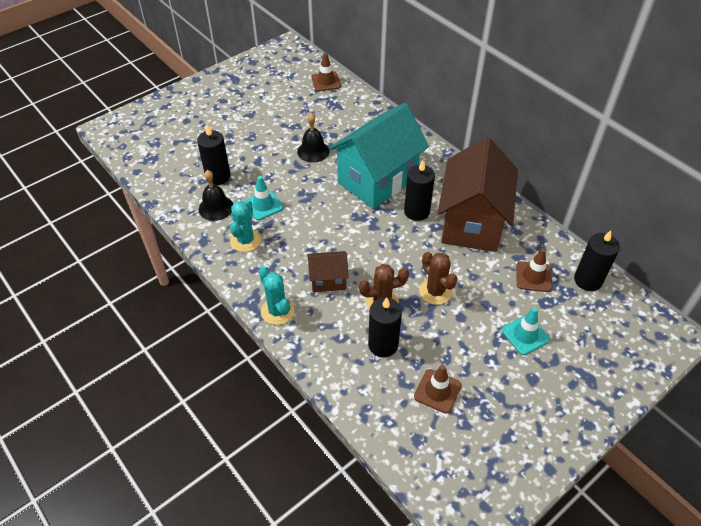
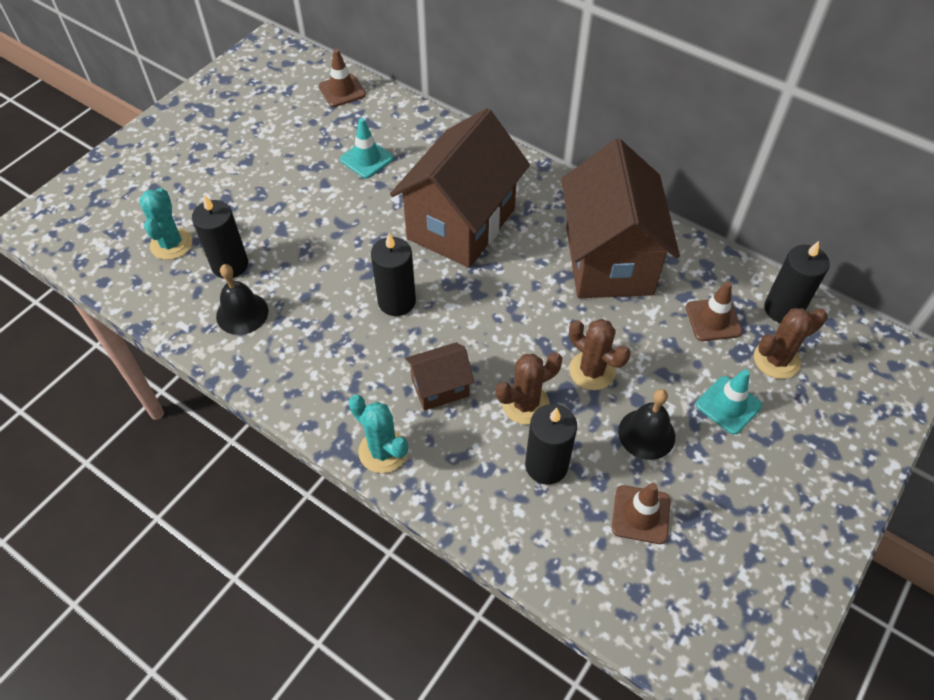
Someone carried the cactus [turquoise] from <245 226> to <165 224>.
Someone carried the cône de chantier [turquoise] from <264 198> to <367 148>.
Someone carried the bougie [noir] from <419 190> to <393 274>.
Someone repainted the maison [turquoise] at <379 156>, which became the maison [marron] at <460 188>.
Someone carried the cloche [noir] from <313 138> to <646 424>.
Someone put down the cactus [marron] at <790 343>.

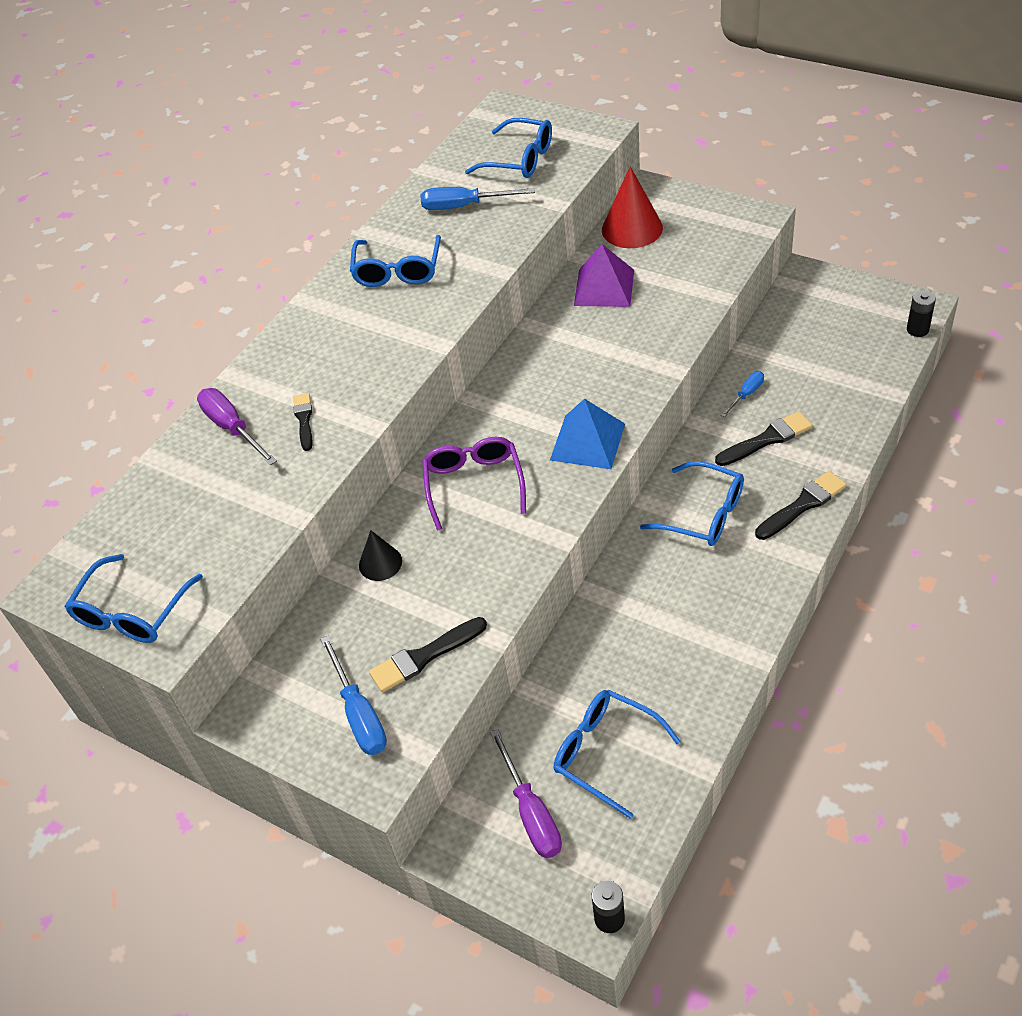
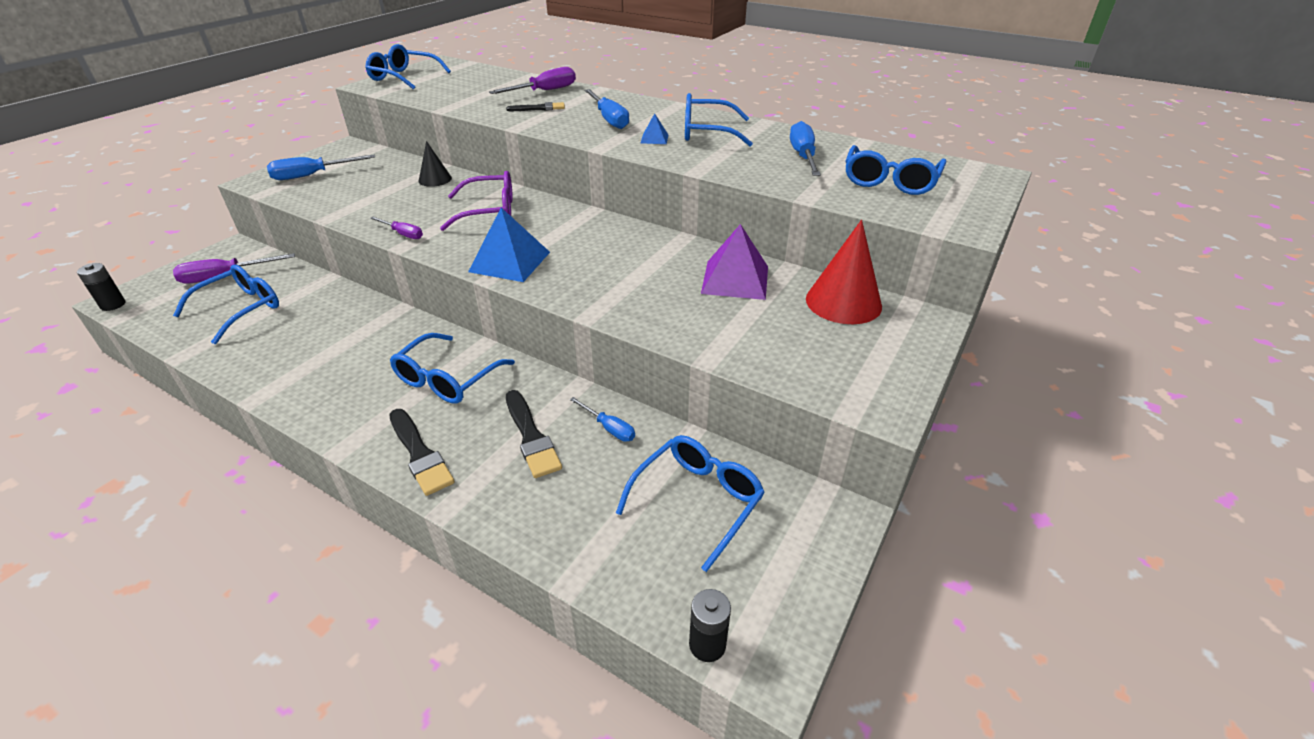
Someone put down the tournevis [violet] at <396 228>.
Someone put down the tournevis [bleu] at <607 109>.
Someone put down the lunettes [bleu] at <690 503>.
Someone put down the pyramide [bleu] at <654 128>.
Someone took away the pinceau [noir] at <428 654>.

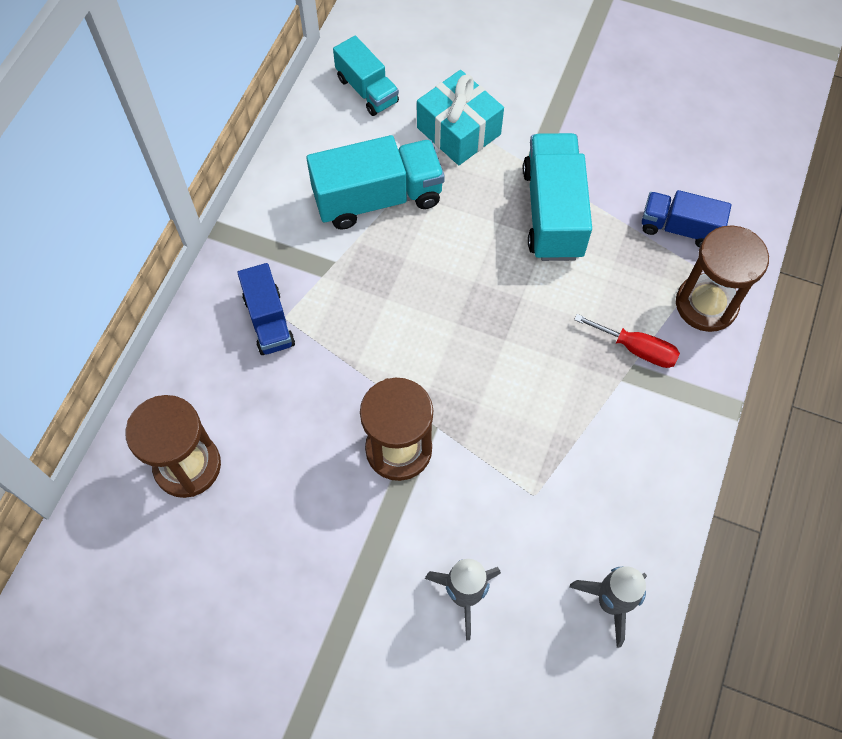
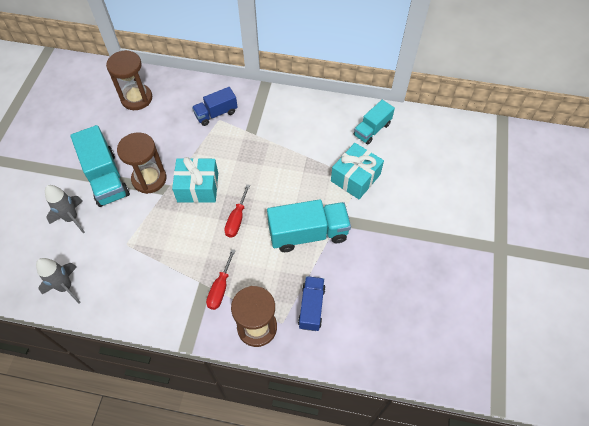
Someone carried the camion [turquoise] from <375 182> to <100 166>.
Someone put down the cadeau [turquoise] at <195 180>.
Someone put down the tournevis [rouge] at <237 211>.

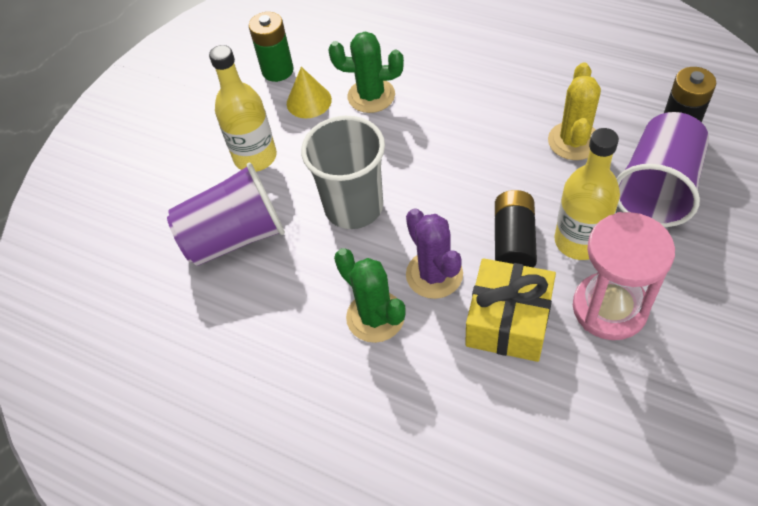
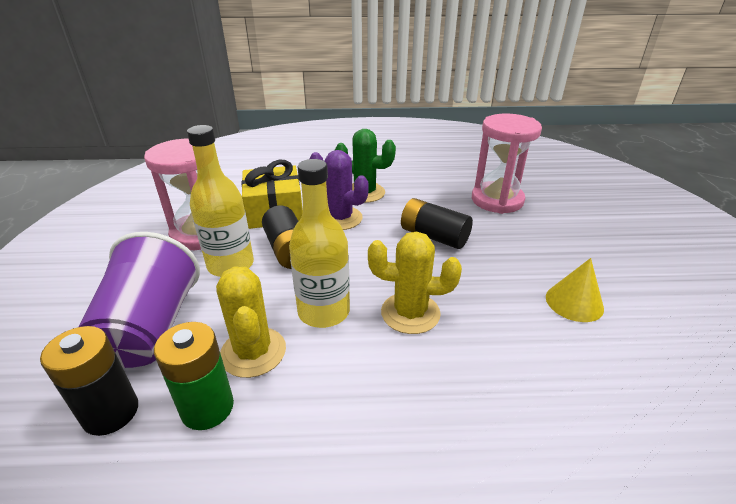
Someone carried the pile [vert] from <271 47> to <194 376>.
Someone carried the bouteille [jaune] from <243 108> to <319 243>.
Someone put down the cactus [jaune] at <415 283>.
Someone swapped the gobelet [gris] at <343 172> for the pile [noir] at <437 223>.
Someone swapped the gobelet [violet] at <226 214> for the sablier [rose] at <507 163>.
Someone took away the cactus [vert] at <366 72>.

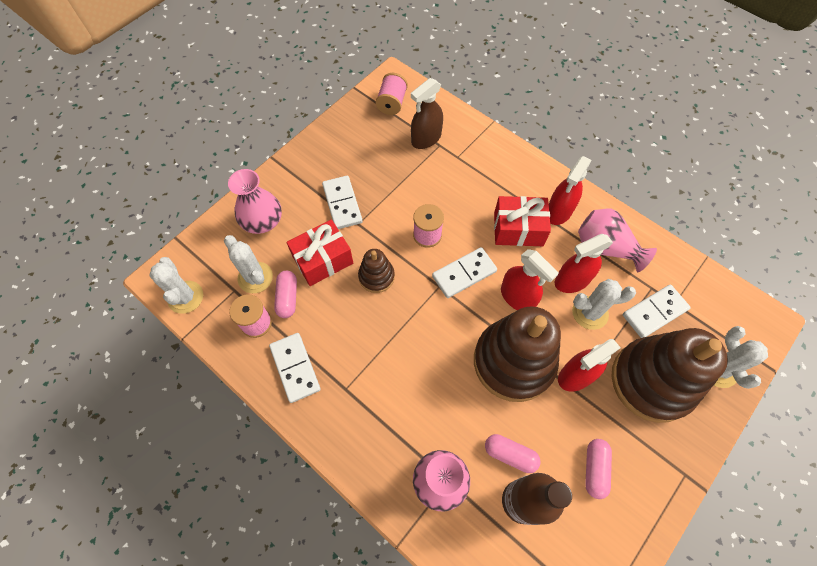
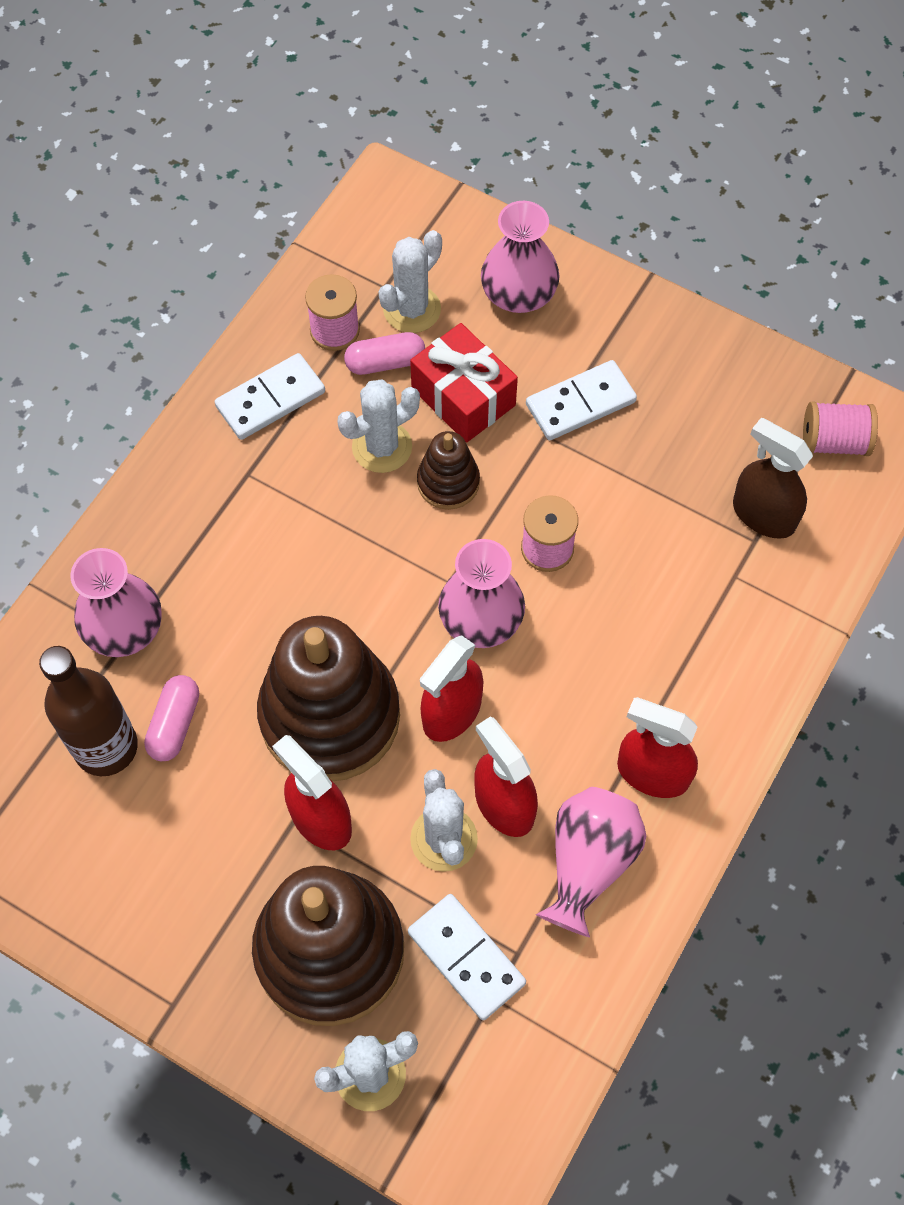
Someone carried the cactus [blanc] from <176 285> to <378 426>.
Someone swapped the domino [blanc] at <464 272> for the vase [rose] at <481 593>.
Someone took away the cadeau [rouge] at <522 221>.
Someone took away the gélule [rose] at <598 469>.

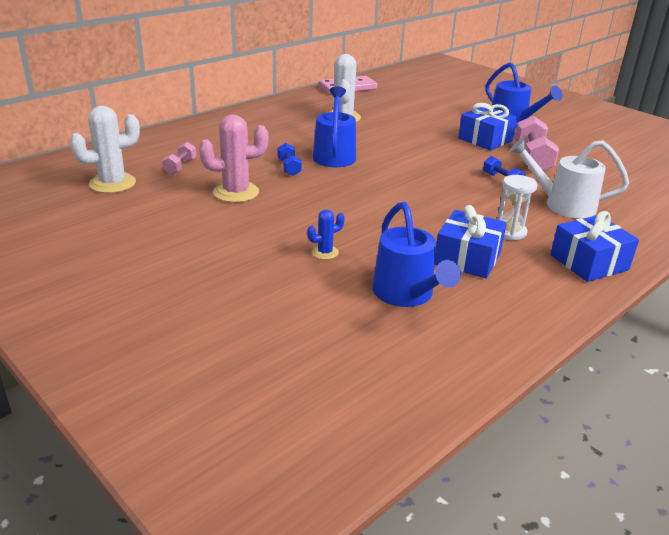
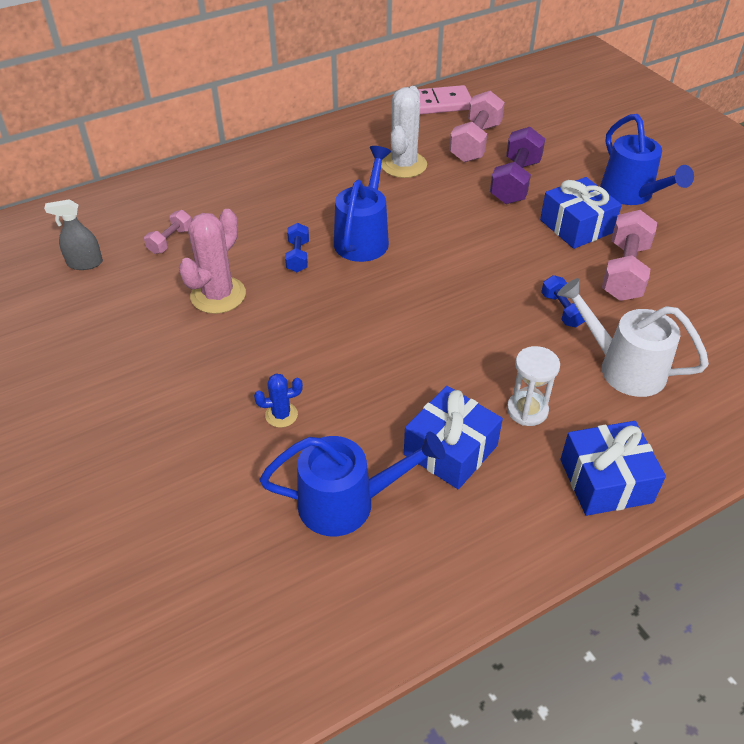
Someone swapped the cactus [blanc] at <105 149> for the vaporisateur [gris] at <73 234>.
Someone rotated the cactus [rose] at <234 158> by 60 degrees counterclockwise.
Someone rotated the arrosoir [bleu] at <416 254> by 90 degrees counterclockwise.
Someone put down the haltère [rose] at <477 126>.
Someone put down the haltère [violet] at <517 165>.

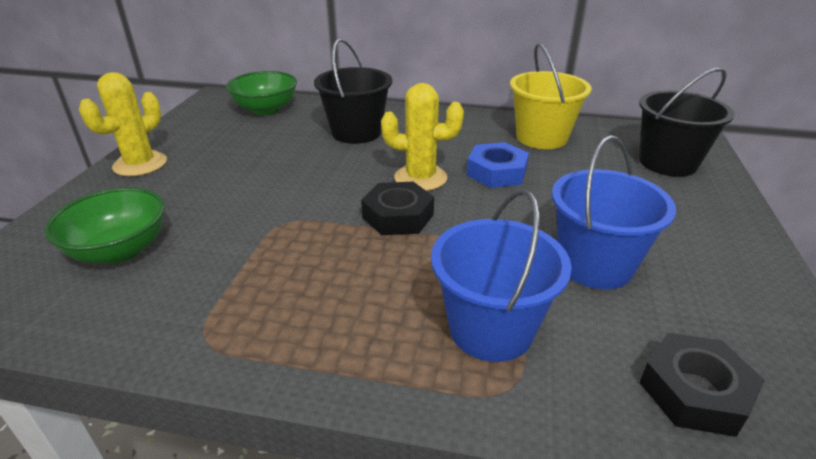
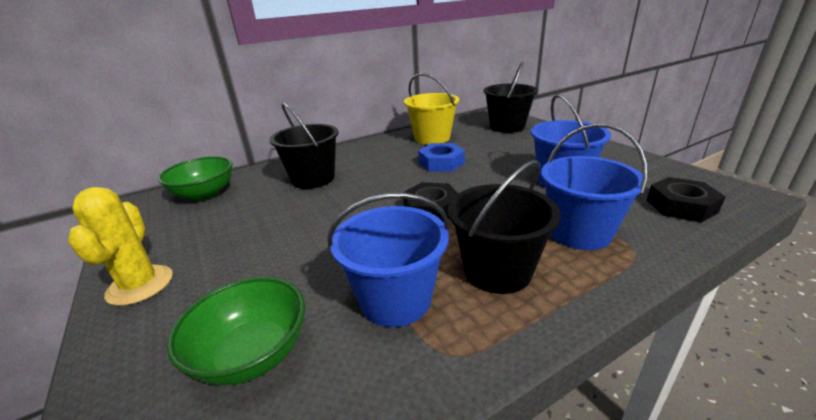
Someone put down the seau [bleu] at <388 260>.
Someone put down the seau [noir] at <504 227>.
Someone took away the cactus [jaune] at <422 137>.

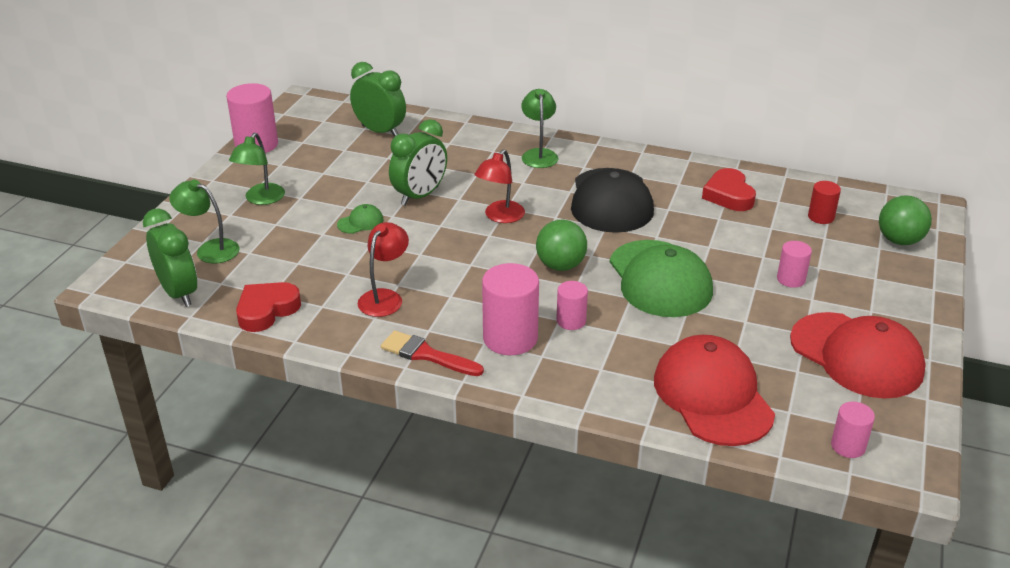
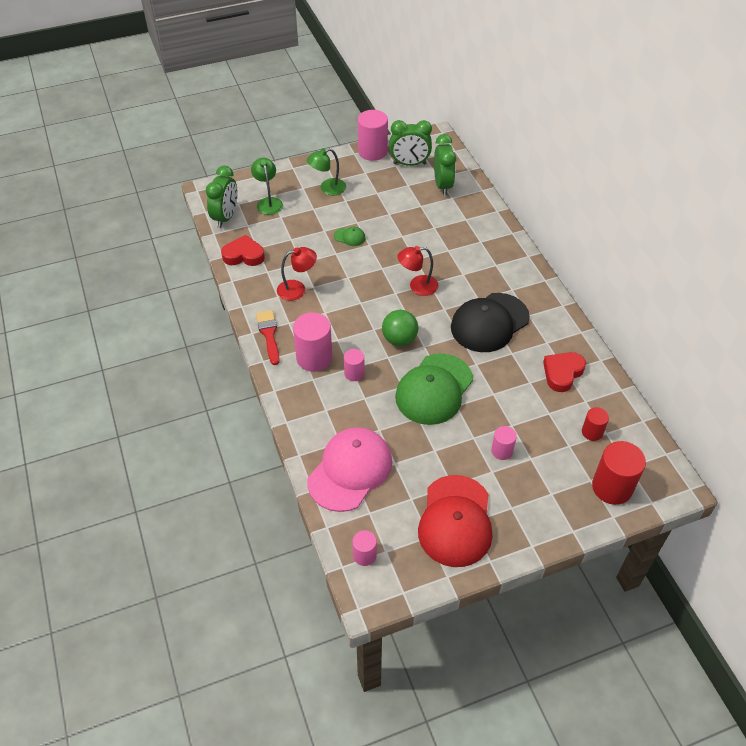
Someone repainted the casquette [rouge] at <714 390>, which became the casquette [rose] at <349 469>.
Someone carried the réveil [vert] from <418 162> to <411 143>.
Someone swapped the balle [vert] at <905 220> for the cylindre [rouge] at <619 473>.
Someone took away the lampe [vert] at <539 128>.

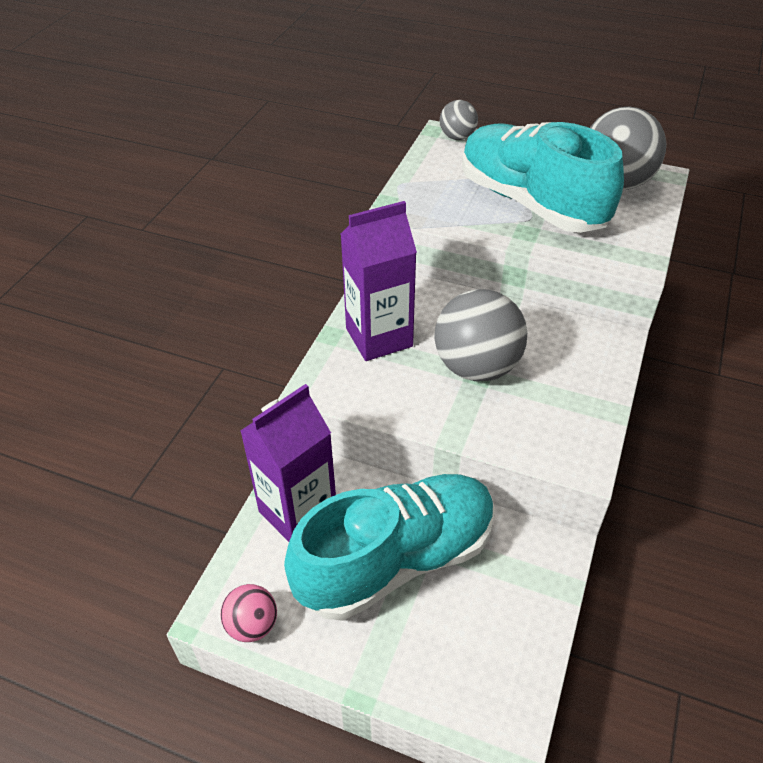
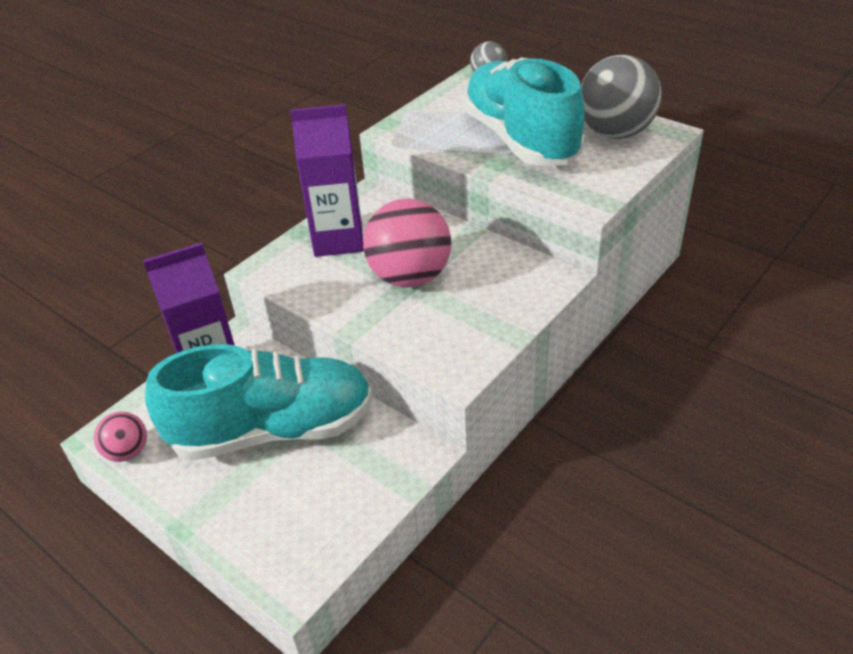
Someone repainted the balle [gris] at <481 335>, which became the balle [rose] at <407 243>.

